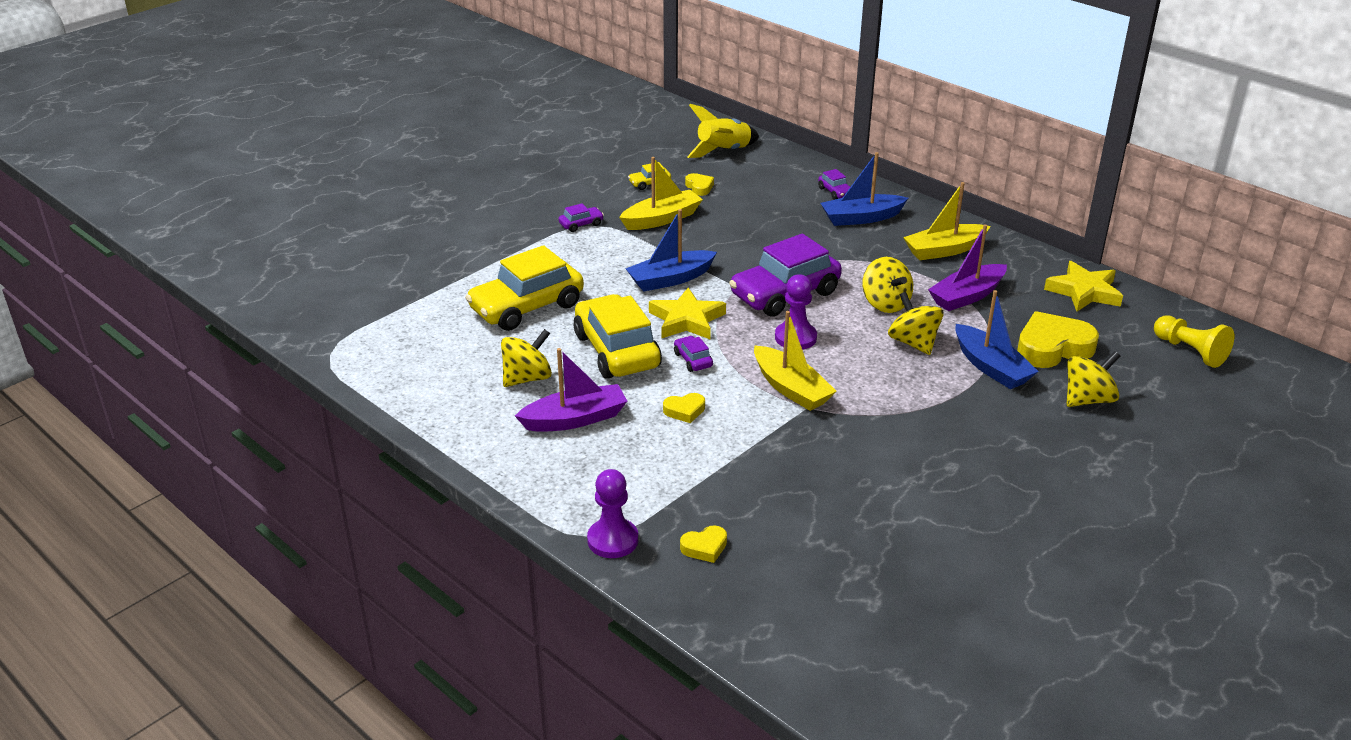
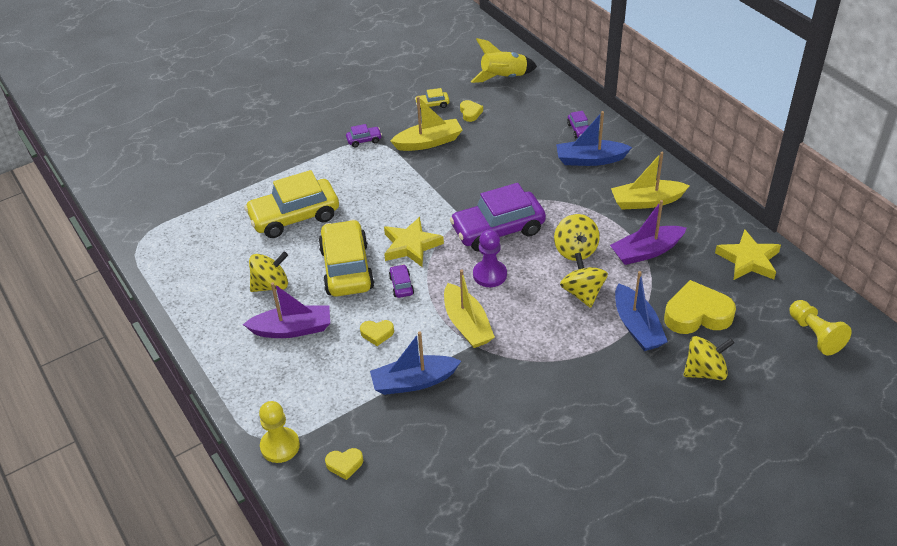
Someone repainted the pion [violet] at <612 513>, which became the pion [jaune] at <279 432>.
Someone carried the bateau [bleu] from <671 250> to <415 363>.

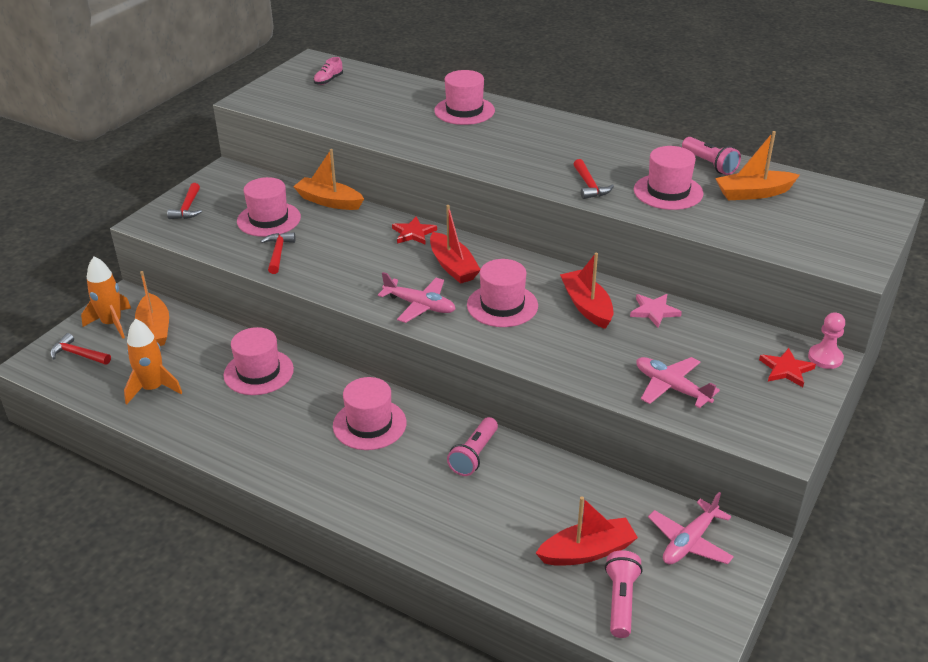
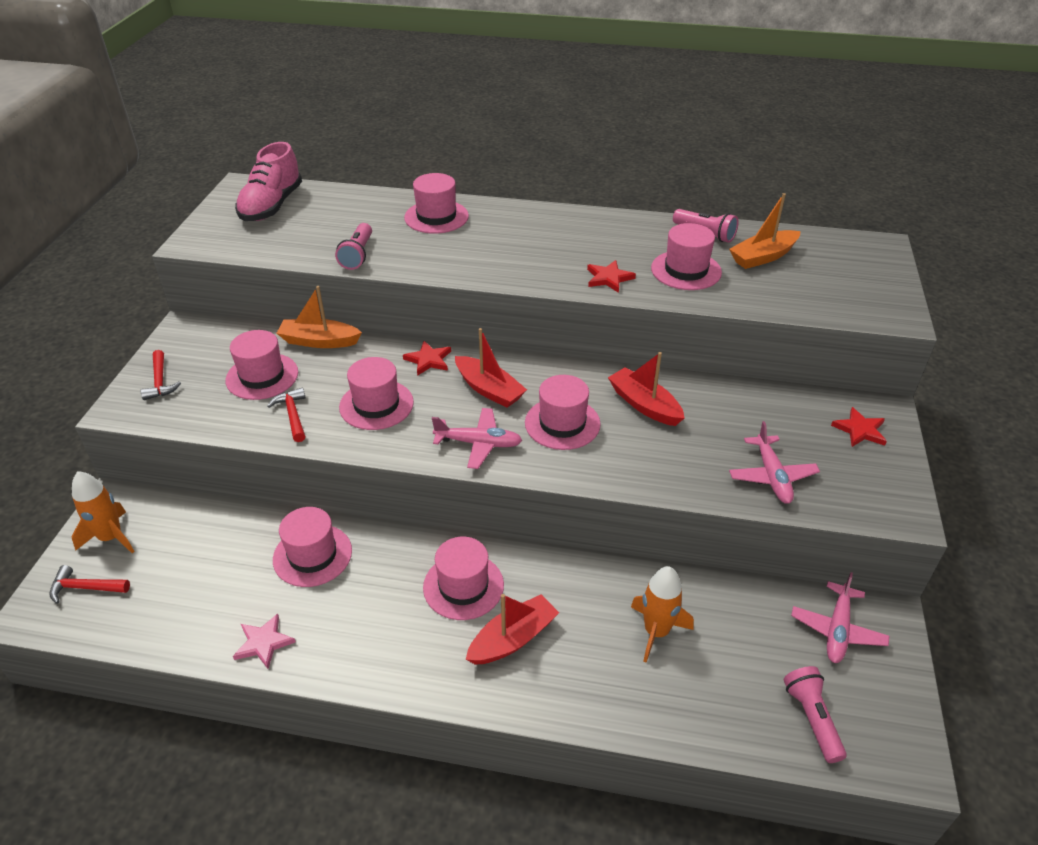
Someone carried the étoile [rose] from <656 310> to <264 641>.
Someone scaled the chaussure [rose] at <328 71> by 2.32.
Someone carried the lampe de poche [rose] from <472 446> to <353 246>.
Someone put down the chapeau [rose] at <376 393>.
Someone carried the bateau [rouge] from <587 531> to <512 629>.
Someone swapped the marteau [rouge] at <594 179> for the étoile [rouge] at <611 276>.
Someone carried the fusée [orange] from <153 361> to <662 614>.
Someone rotated the avion [rose] at <678 382> by 120 degrees counterclockwise.
Someone took away the bateau [orange] at <152 308>.
Someone took away the pion [rose] at <826 340>.

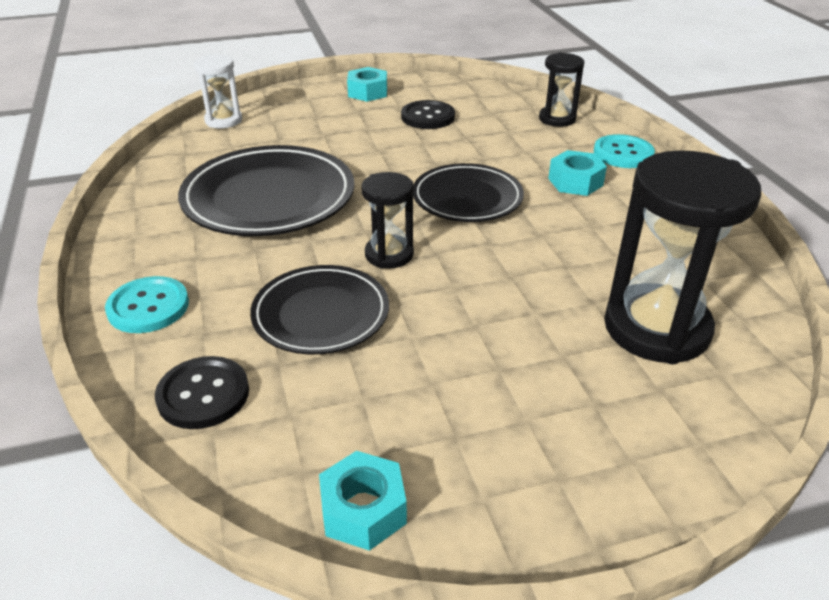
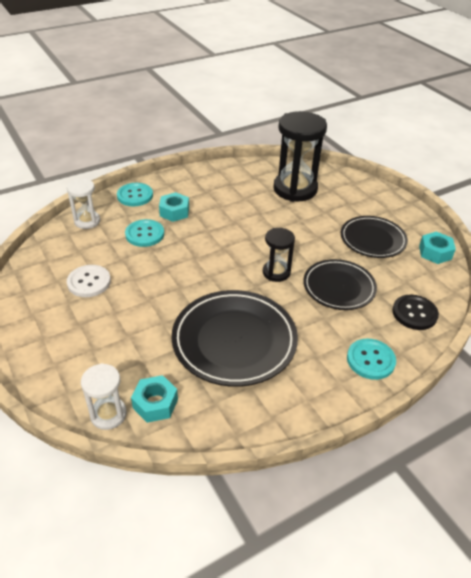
Someone repainted the sablier [noir] at <561 90>, which became the sablier [blanc] at <83 203>.
Someone repainted the bouton [noir] at <428 114>, which became the bouton [blanc] at <89 281>.
Someone put down the bouton [turquoise] at <144 233>.
Someone carried the écrou [turquoise] from <367 84> to <154 399>.
Someone carried the assiette [noir] from <468 192> to <374 237>.

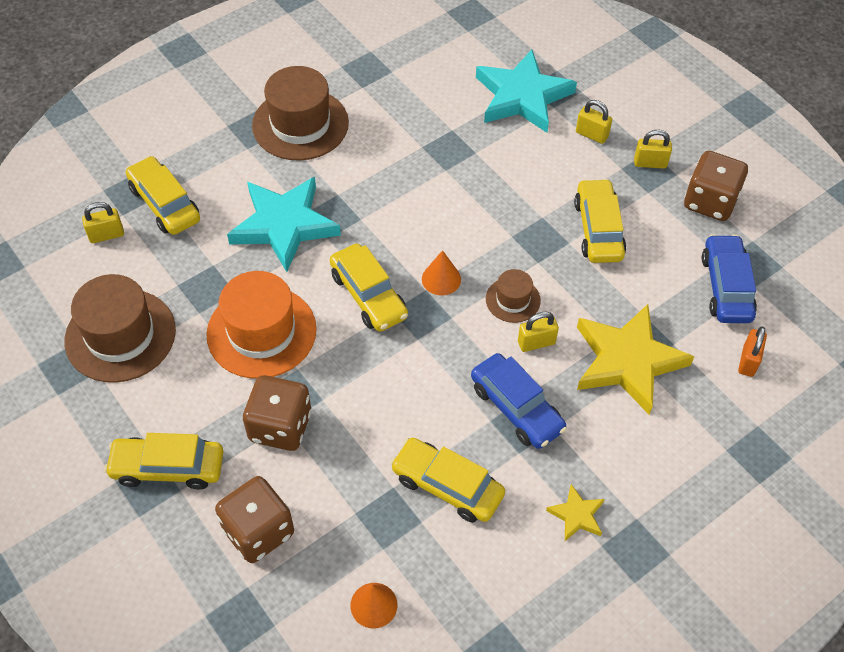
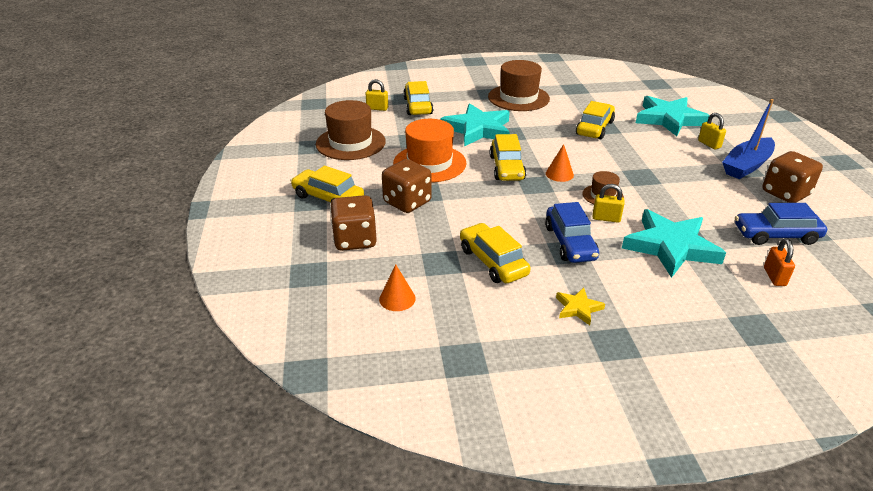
Someone carried the voiture [jaune] from <600 221> to <595 120>.
Someone repainted the étoile [jaune] at <635 359>, which became the étoile [turquoise] at <674 243>.
Someone swapped the cadenas [jaune] at <653 149> for the bateau [bleu] at <748 139>.
Someone rotated the voiture [bleu] at <729 278> by 120 degrees counterclockwise.
Someone rotated the cadenas [orange] at <752 351> by 45 degrees counterclockwise.

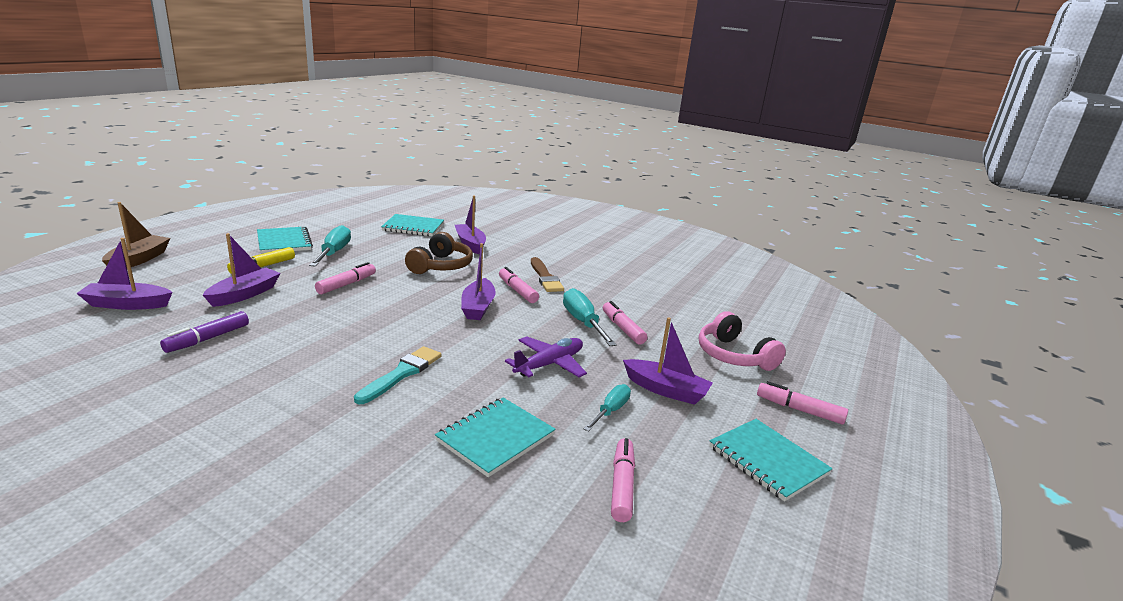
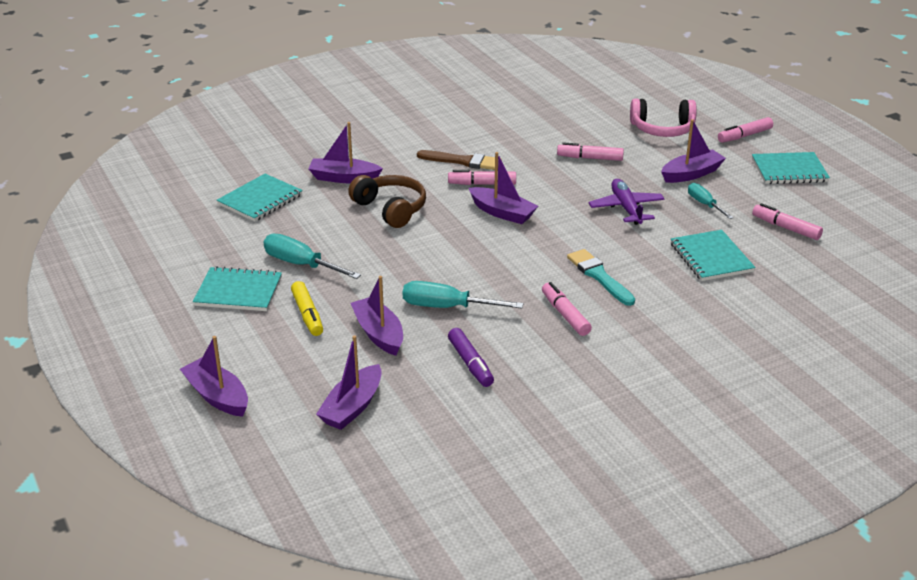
Someone repainted the bateau [marron] at <136 234>, which became the bateau [violet] at <214 376>.
Someone carried the tournevis [turquoise] from <590 317> to <463 295>.
Someone carried the feutre [rose] from <345 278> to <567 309>.

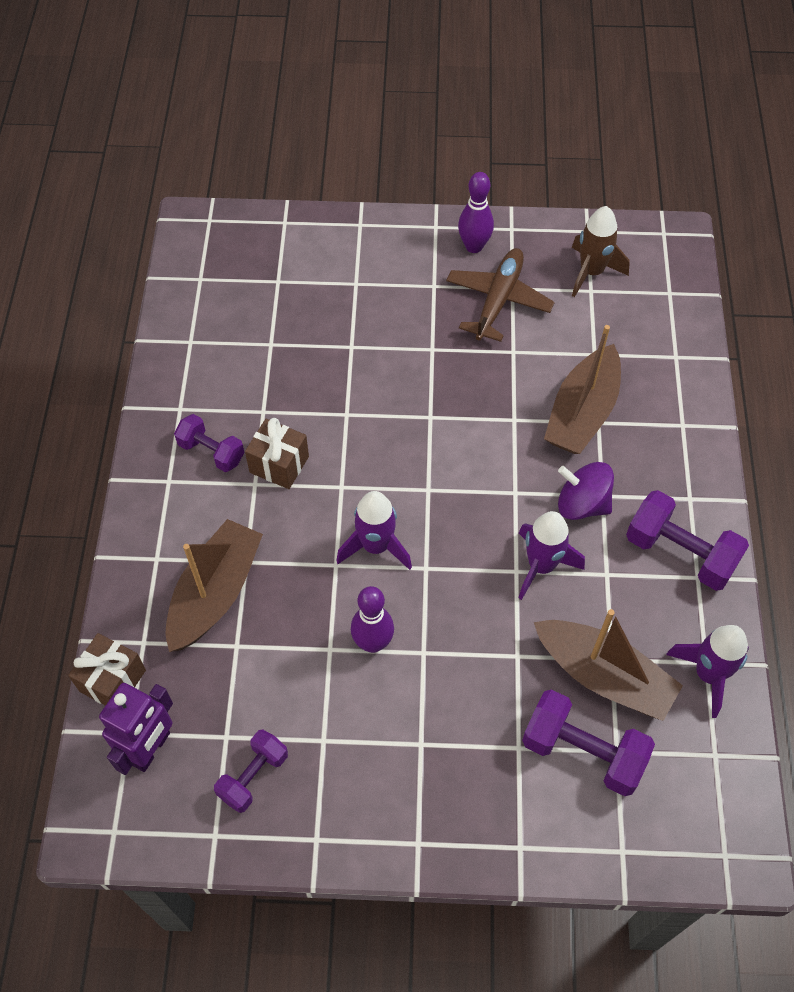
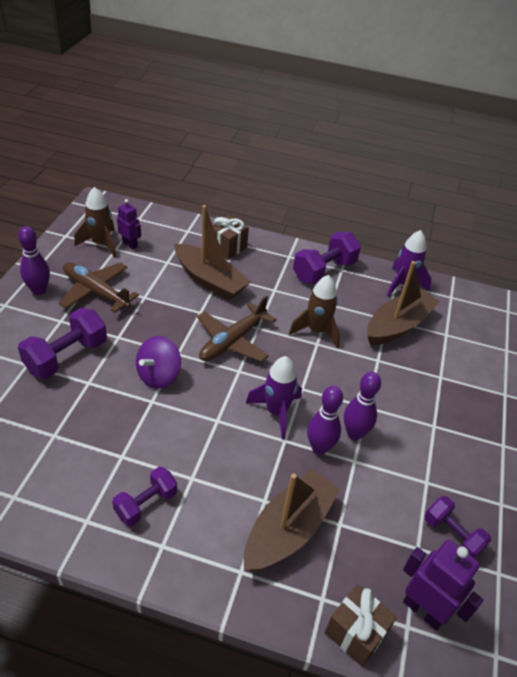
Someone carried the haltère [violet] from <588 742> to <62 343>.
Someone put down the robot [violet] at <129 224>.
Someone carried the toupie [violet] from <586 491> to <158 362>.
Someone put down the avion [marron] at <236 328>.
Someone carried the cadeau [marron] from <277 453> to <231 237>.
Someone rotated the bateau [marron] at <214 585> by 90 degrees clockwise.
Someone repainted the fusée [violet] at <552 555>, which became the fusée [marron] at <314 311>.
Someone put down the quille [violet] at <325 420>.

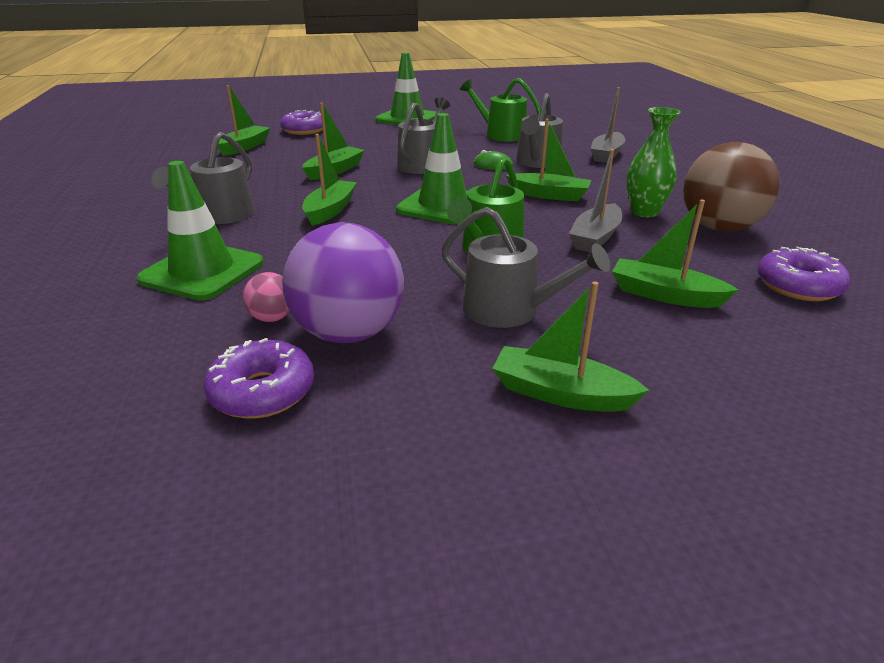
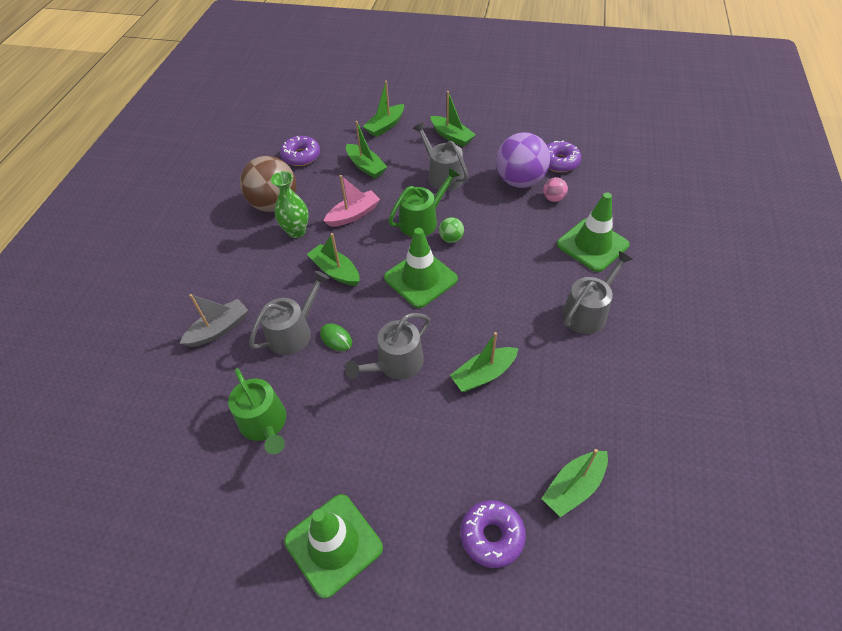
Someone repainted the bateau [gris] at <595 200>, which became the bateau [rose] at <352 201>.
Someone carried the bateau [vert] from <329 180> to <383 109>.
Someone put down the balle [vert] at <451 230>.

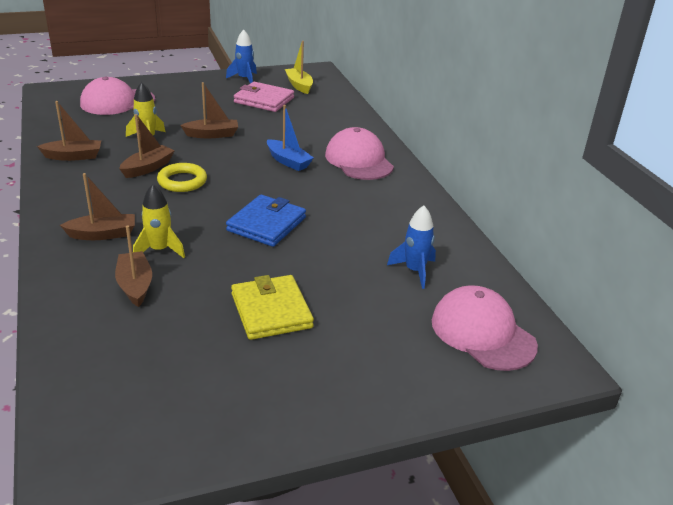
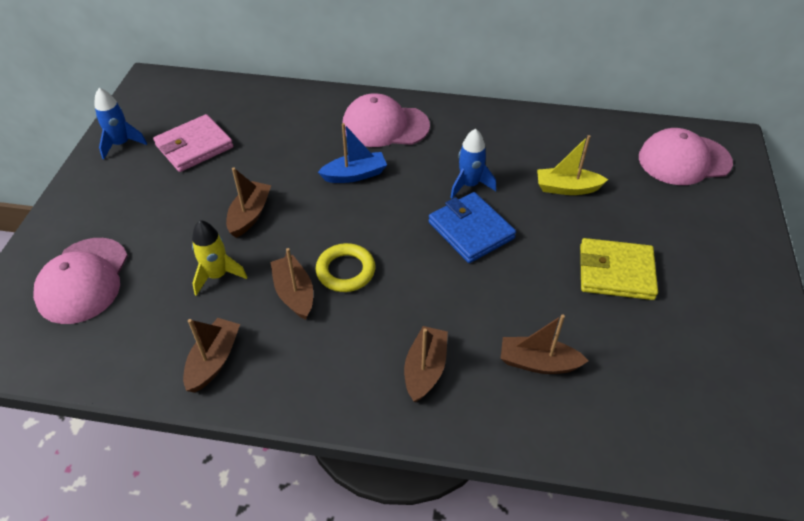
Someone carried the fusée [bleu] from <411 247> to <473 164>.
Someone carried the bateau [jaune] from <299 67> to <572 165>.
Someone took away the fusée [jaune] at <159 221>.

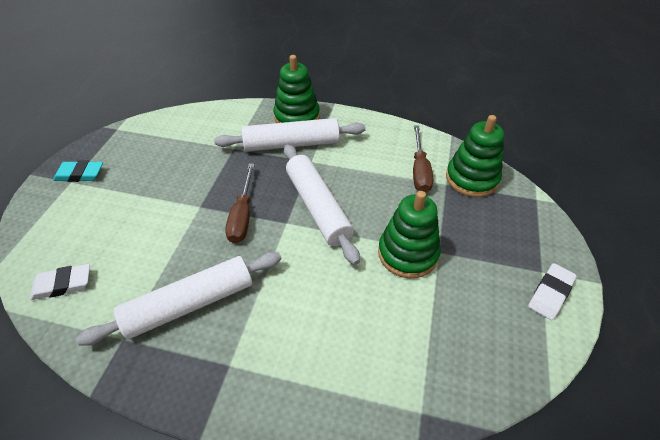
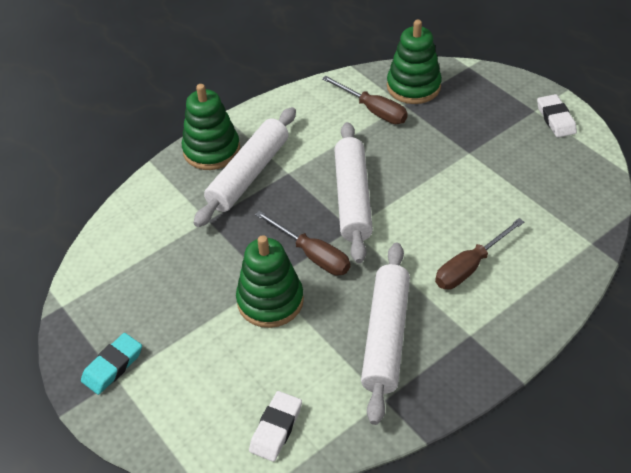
Someone carried the jouet à empiler [vert] from <409 234> to <270 281>.
Someone rotated the rouleau à pâtisserie [blanc] at <322 204> by 75 degrees clockwise.
Someone put down the tournevis [marron] at <479 254>.

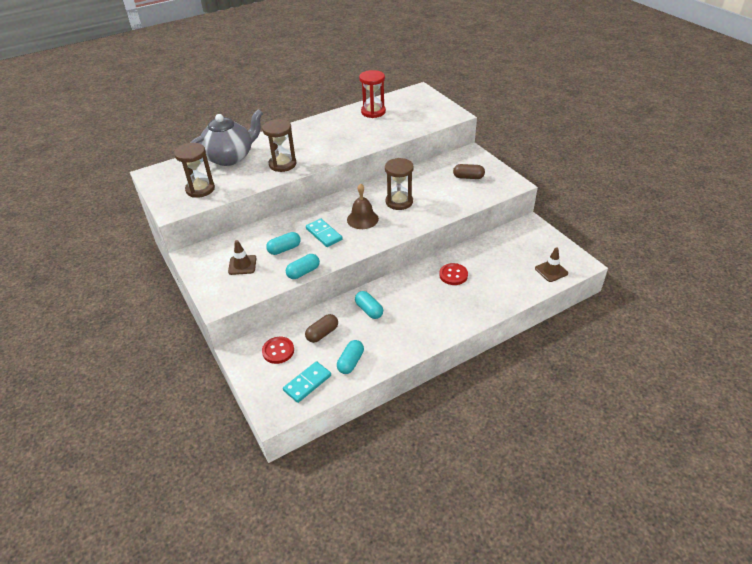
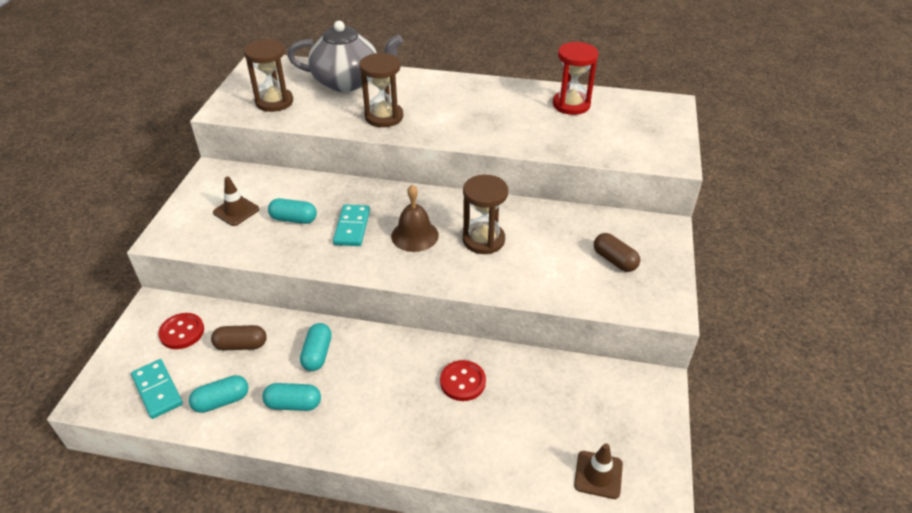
Someone rotated the domino [turquoise] at <307 382> by 60 degrees clockwise.
Someone carried the gélule [turquoise] from <303 266> to <291 397>.

